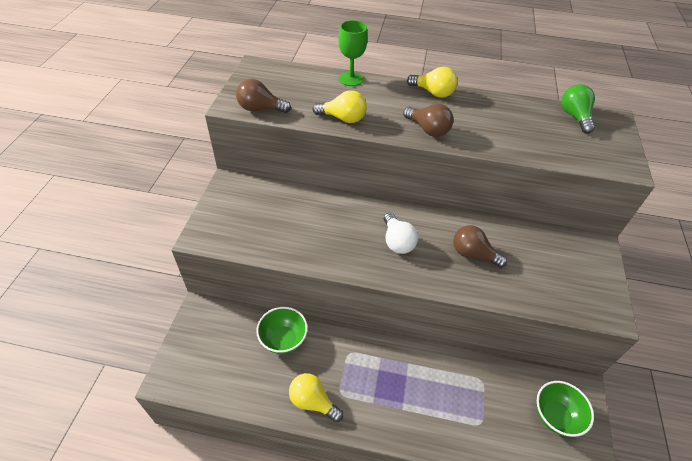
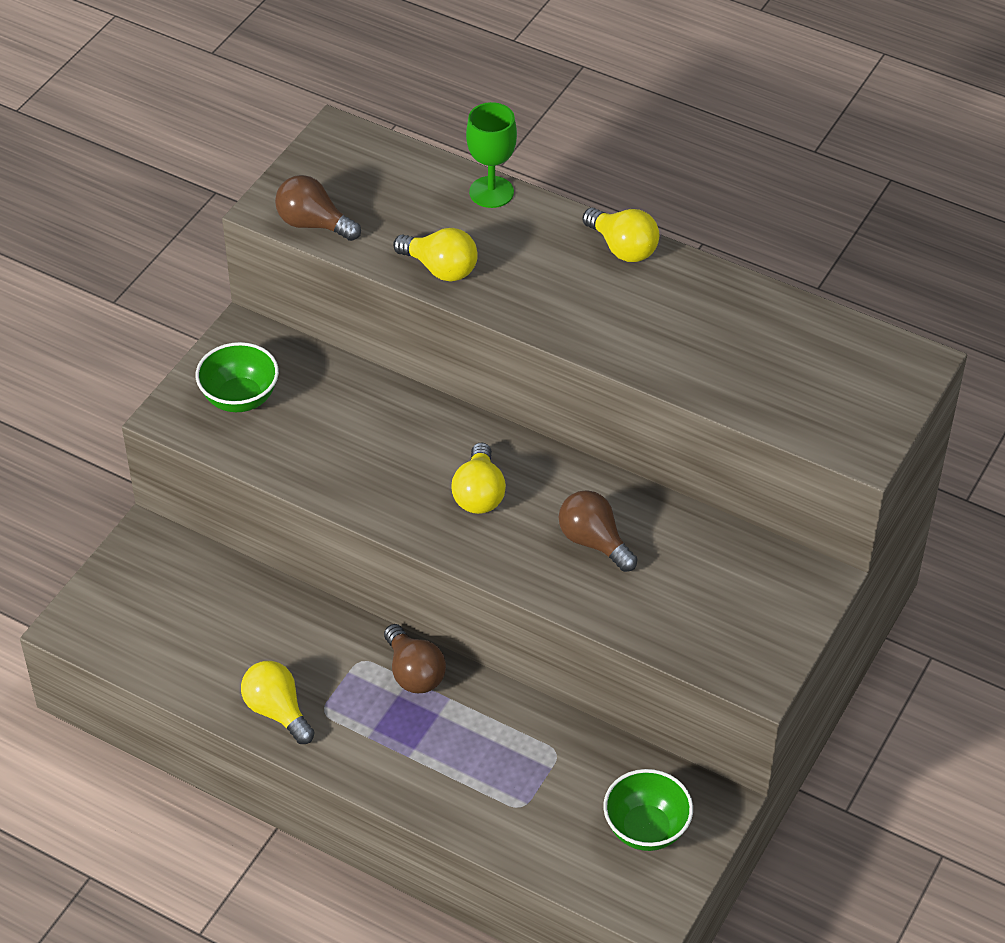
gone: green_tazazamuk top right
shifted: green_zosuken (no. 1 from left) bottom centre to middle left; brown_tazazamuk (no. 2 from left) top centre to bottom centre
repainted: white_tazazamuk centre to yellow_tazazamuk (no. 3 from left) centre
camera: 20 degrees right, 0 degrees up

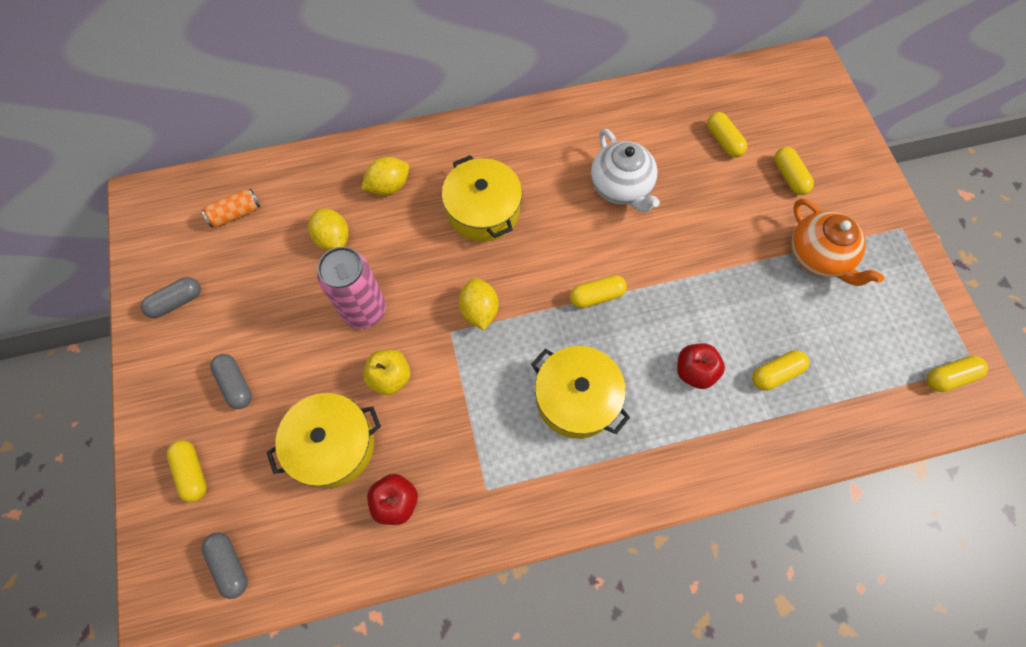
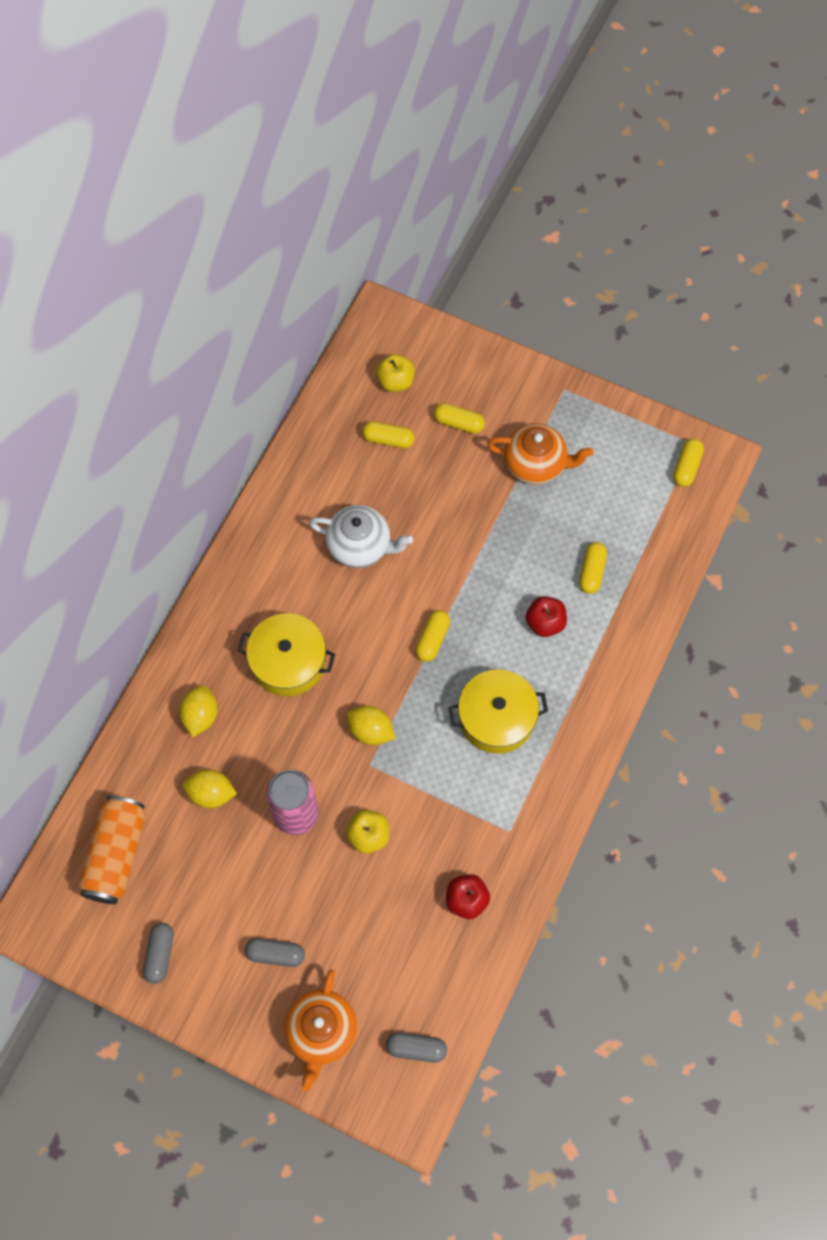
gone: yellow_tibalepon (no. 1 from left) bottom left
new: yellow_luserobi (no. 2 from left) top centre
swapped: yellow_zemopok (no. 1 from left) bottom left to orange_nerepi (no. 1 from left) bottom centre
scaled: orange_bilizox top left = bottom left x1.86
camera: 50 degrees left, 0 degrees up

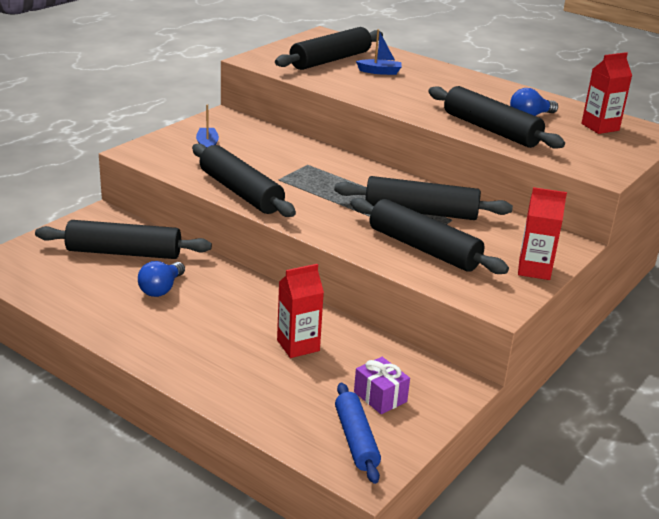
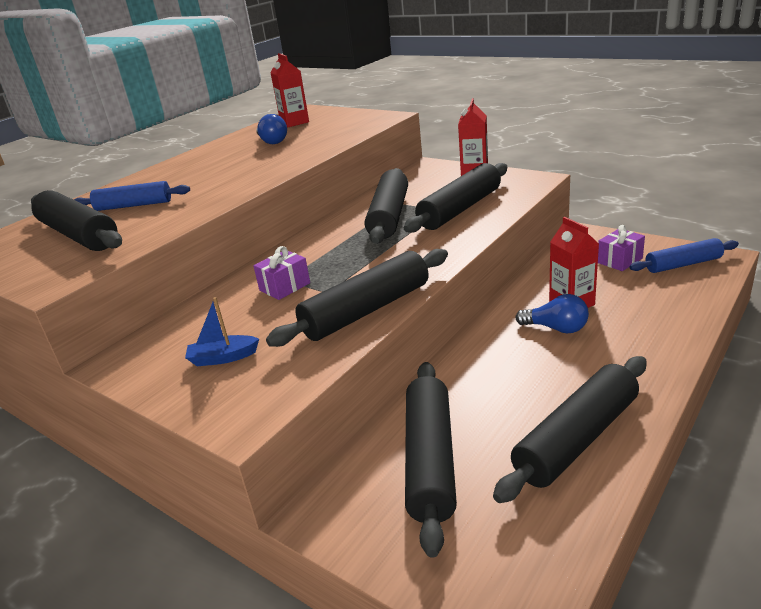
new: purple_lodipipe (no. 1 from left) centre
shifted: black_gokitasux (no. 6 from left) top right to bottom right; blue_tazazamuk (no. 1 from left in the first image) middle left to blue_tazazamuk (no. 2 from left) middle right
swapped: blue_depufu (no. 2 from left) top centre to blue_gokitasux (no. 1 from left) top left
camera: 85 degrees left, 0 degrees up

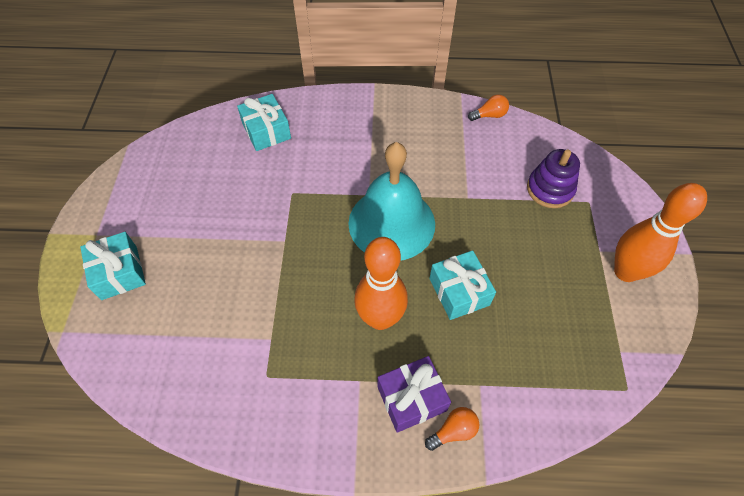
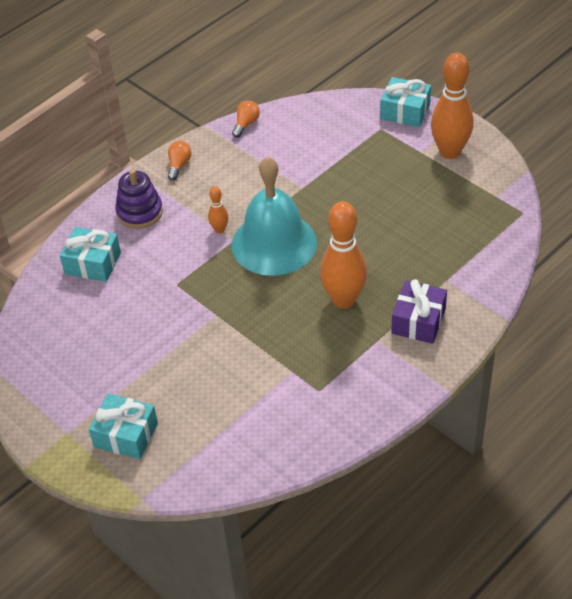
new: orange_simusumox (no. 1 from left) centre
shifted: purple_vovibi middle right to top left; orange_tazazamuk (no. 1 from left) bottom centre to top left; turquoise_lodipipe (no. 3 from left) centre to top right
camera: 45 degrees left, 10 degrees down

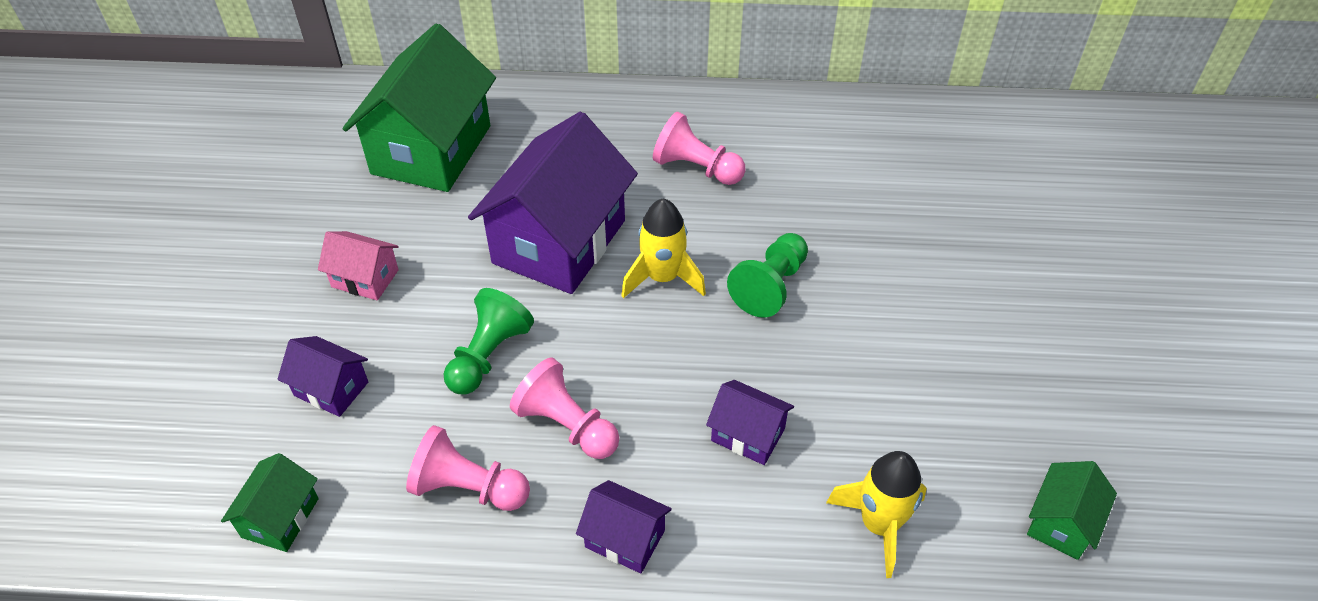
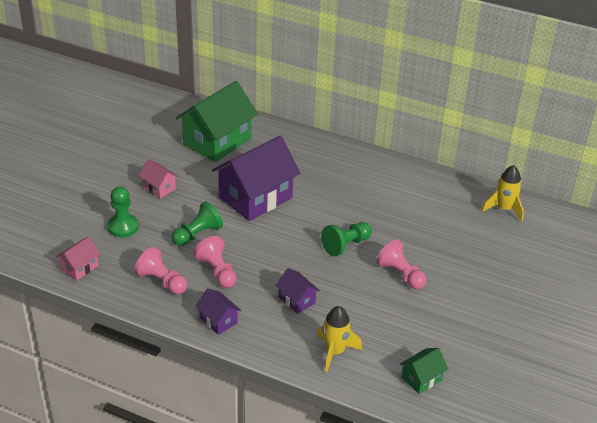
shifted: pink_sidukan (no. 3 from left) top centre to middle right; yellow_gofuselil (no. 1 from left in the first image) centre to yellow_gofuselil (no. 2 from left) middle right
swapped: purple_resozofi (no. 1 from left) middle left to green_sidukan (no. 1 from left) middle left
repainted: green_resozofi (no. 1 from left) bottom left to pink_resozofi (no. 1 from left) middle left
camera: 20 degrees right, 10 degrees down

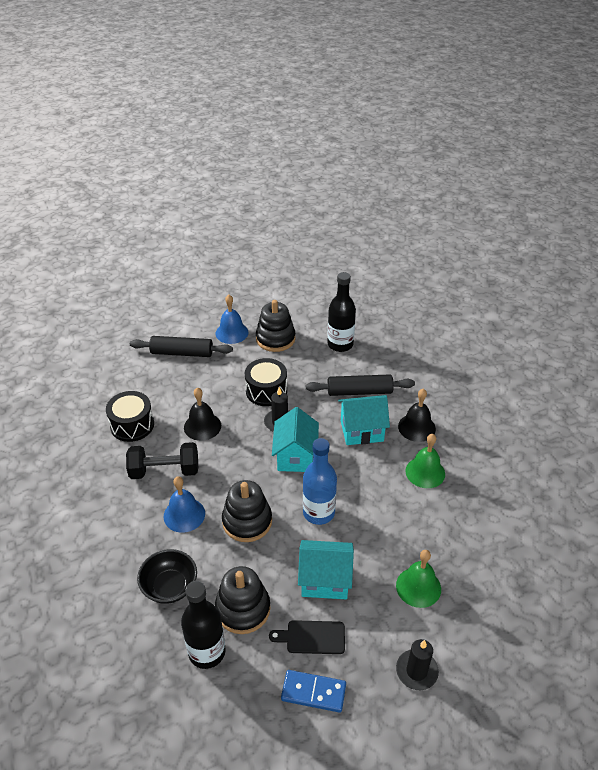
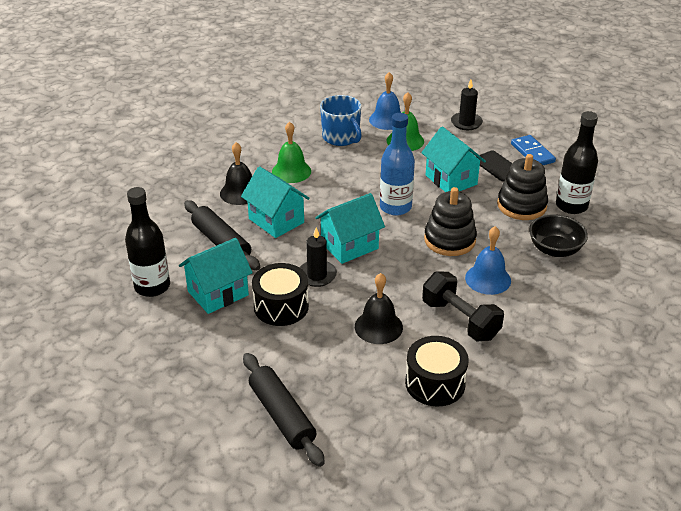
gone: black_vovibi (no. 3 from left) centre
new: turquoise_resozofi (no. 1 from left) middle left; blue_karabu top centre
shifted: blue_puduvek (no. 2 from left in the first image) centre to blue_puduvek (no. 1 from left) top centre
camera: 125 degrees left, 5 degrees down

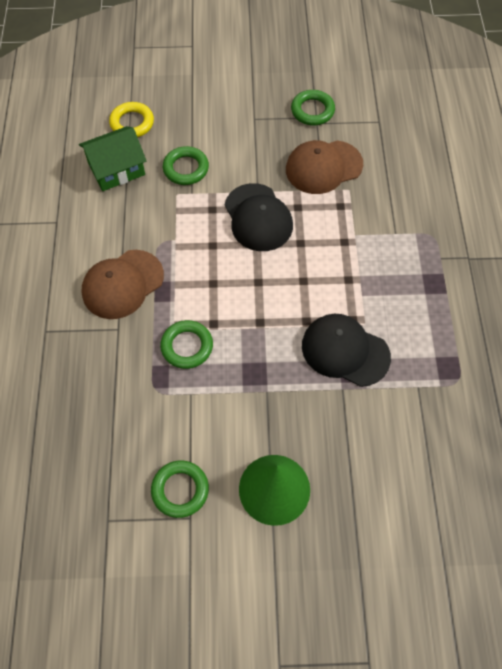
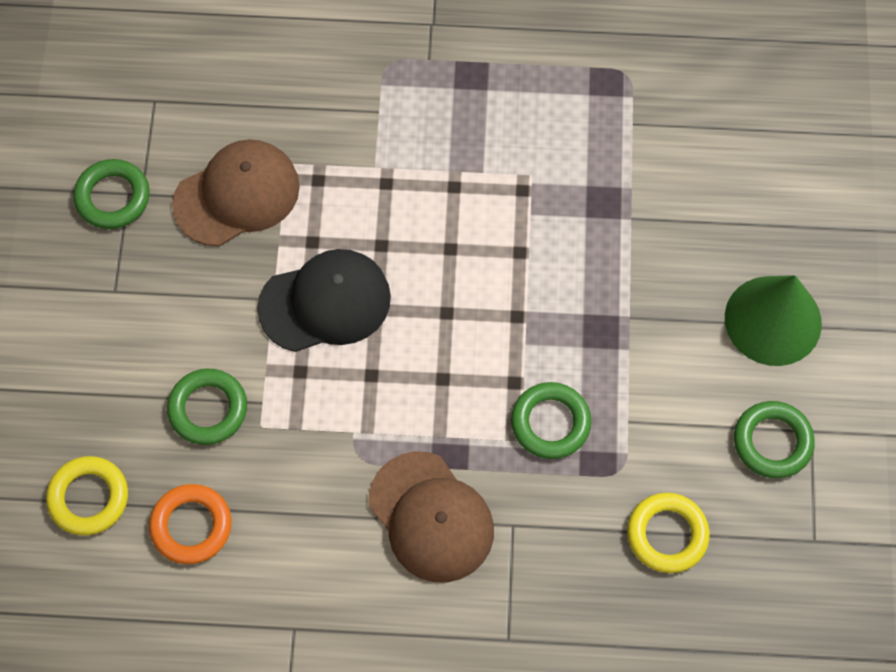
gone: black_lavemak (no. 2 from left) middle right
new: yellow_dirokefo (no. 2 from left) bottom right
swapped: green_resozofi top left to orange_dirokefo bottom left
rotated: brown_lavemak (no. 2 from left in the first image) top centre = top left 105 degrees counterclockwise
camera: 85 degrees left, 5 degrees up

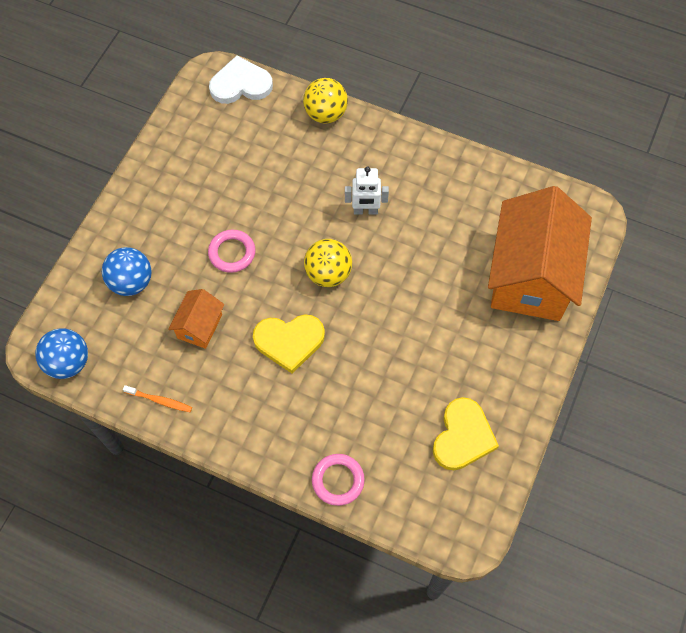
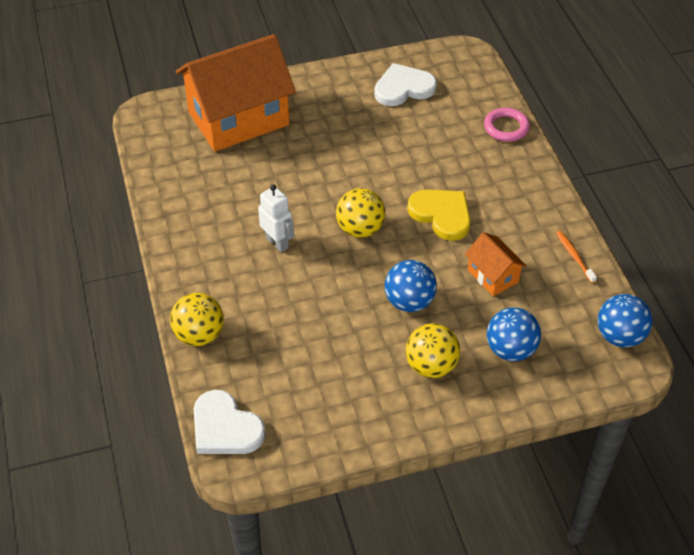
new: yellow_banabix (no. 3 from left) centre
swapped: pink_dirokefo (no. 1 from left) centre to blue_banabix (no. 1 from left) centre
repainted: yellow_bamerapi (no. 2 from left) bottom right to white_bamerapi (no. 2 from left) top centre
rotated: orange_resozofi (no. 1 from left in the first image) middle left = middle right 75 degrees clockwise
camera: 130 degrees left, 15 degrees down

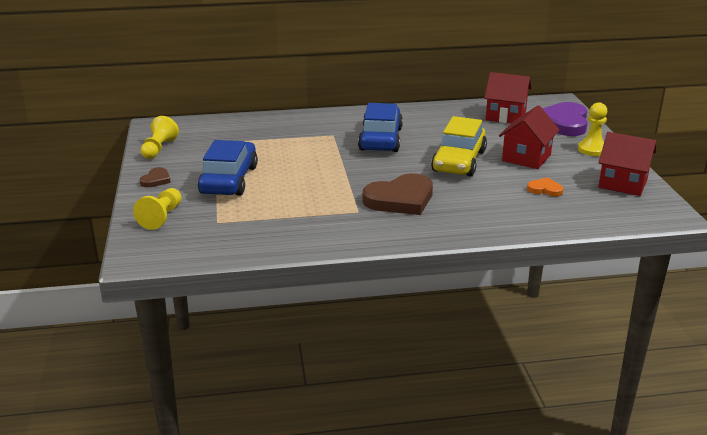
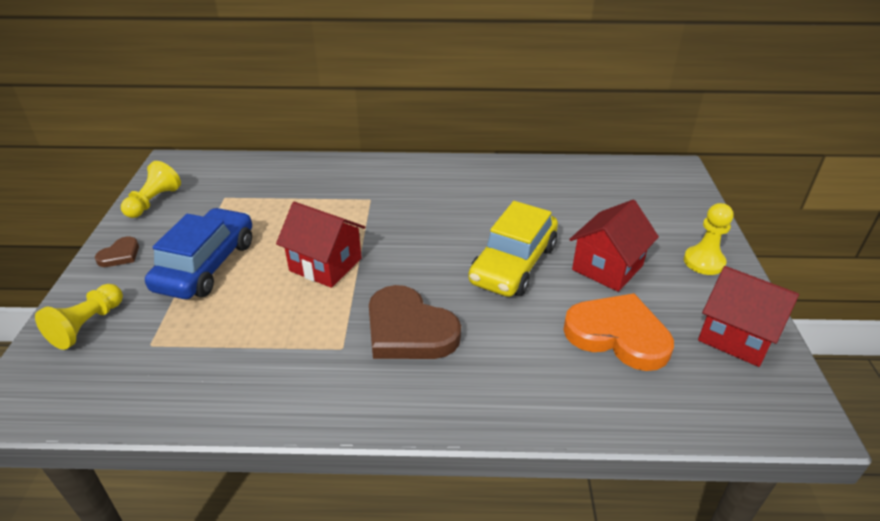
gone: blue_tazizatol (no. 2 from left) top centre; purple_bamerapi top right
shifted: red_resozofi (no. 1 from left) top right to centre
rotated: brown_bamerapi (no. 2 from left) centre = centre 60 degrees clockwise
scaled: orange_bamerapi middle right = middle right x2.10
camera: 10 degrees right, 10 degrees up

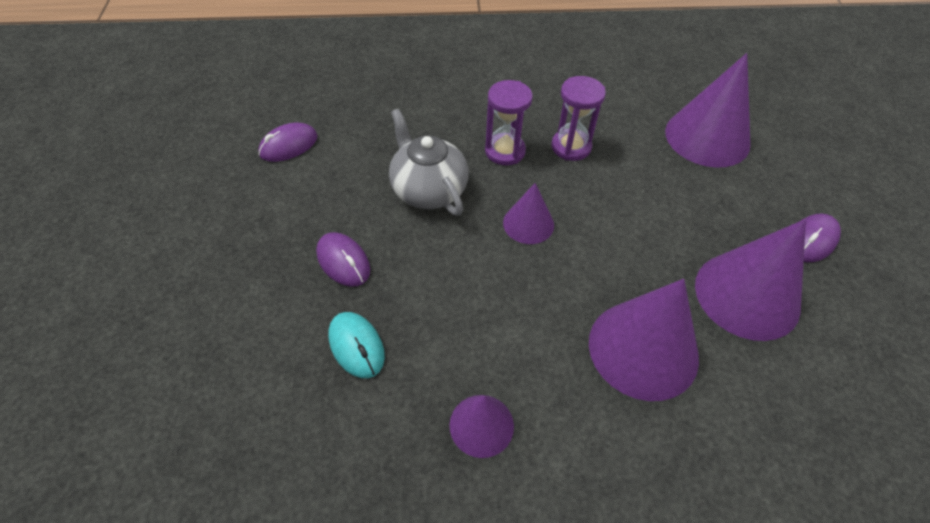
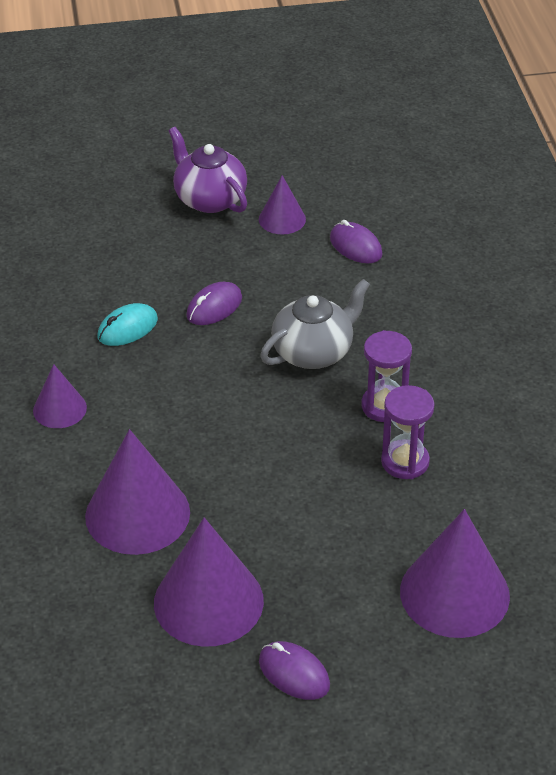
new: purple_nerepi top centre
shifted: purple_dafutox (no. 2 from left in the first image) centre to purple_dafutox (no. 4 from left) top centre
camera: 85 degrees right, 10 degrees down

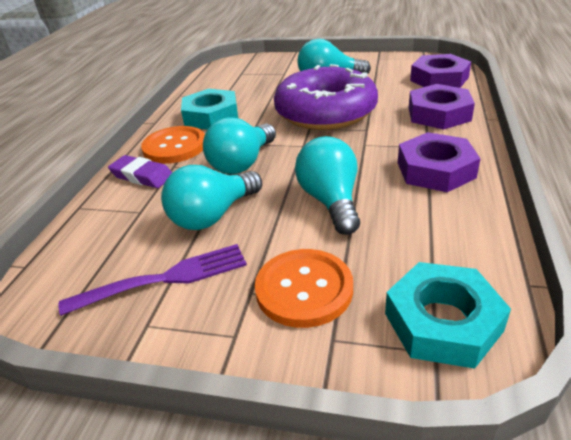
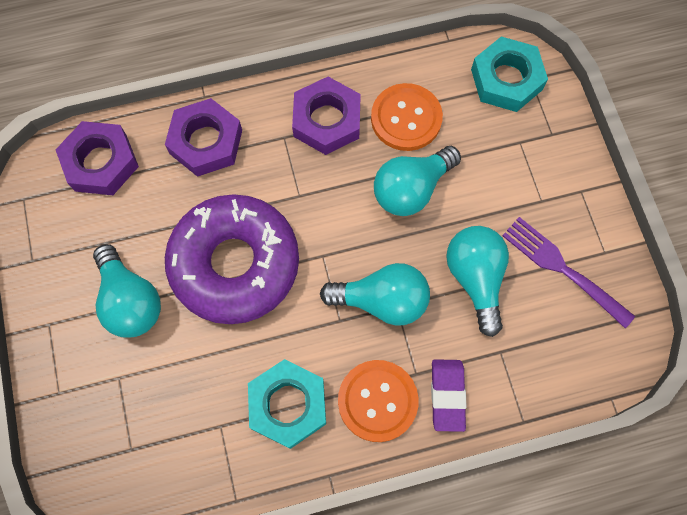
shifted: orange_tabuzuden (no. 2 from left) centre to top centre
rotated: turquoise_tazazamuk (no. 1 from left in the first image) centre = middle right 120 degrees counterclockwise
camera: 120 degrees left, 35 degrees up

